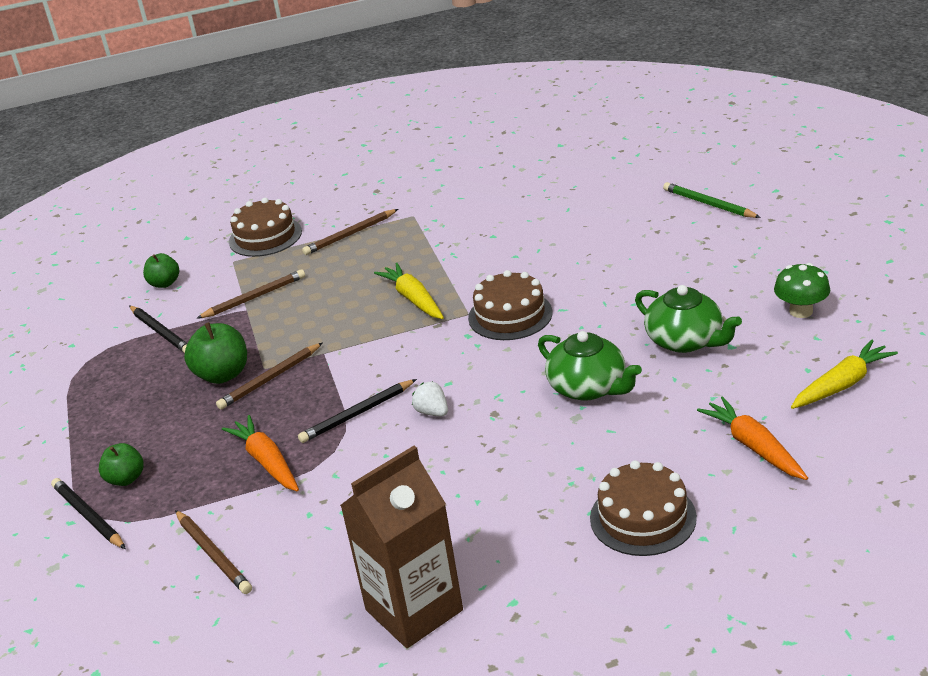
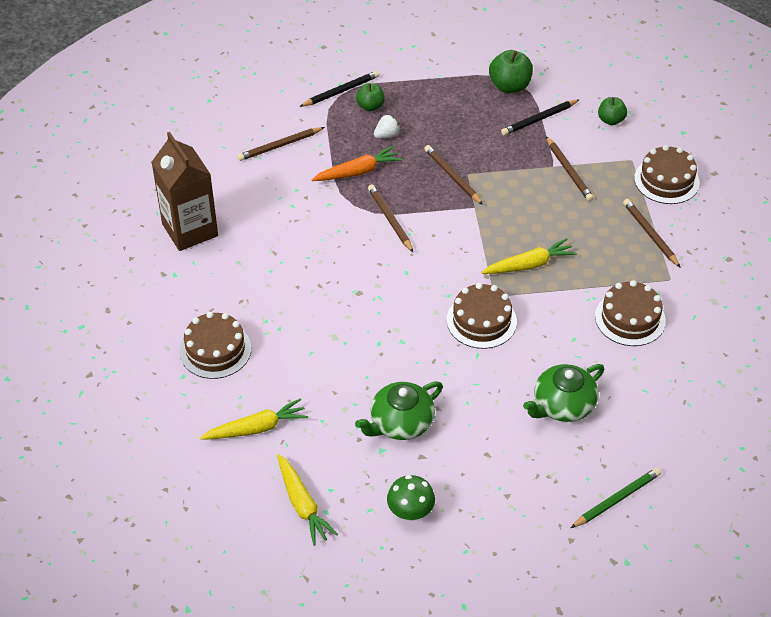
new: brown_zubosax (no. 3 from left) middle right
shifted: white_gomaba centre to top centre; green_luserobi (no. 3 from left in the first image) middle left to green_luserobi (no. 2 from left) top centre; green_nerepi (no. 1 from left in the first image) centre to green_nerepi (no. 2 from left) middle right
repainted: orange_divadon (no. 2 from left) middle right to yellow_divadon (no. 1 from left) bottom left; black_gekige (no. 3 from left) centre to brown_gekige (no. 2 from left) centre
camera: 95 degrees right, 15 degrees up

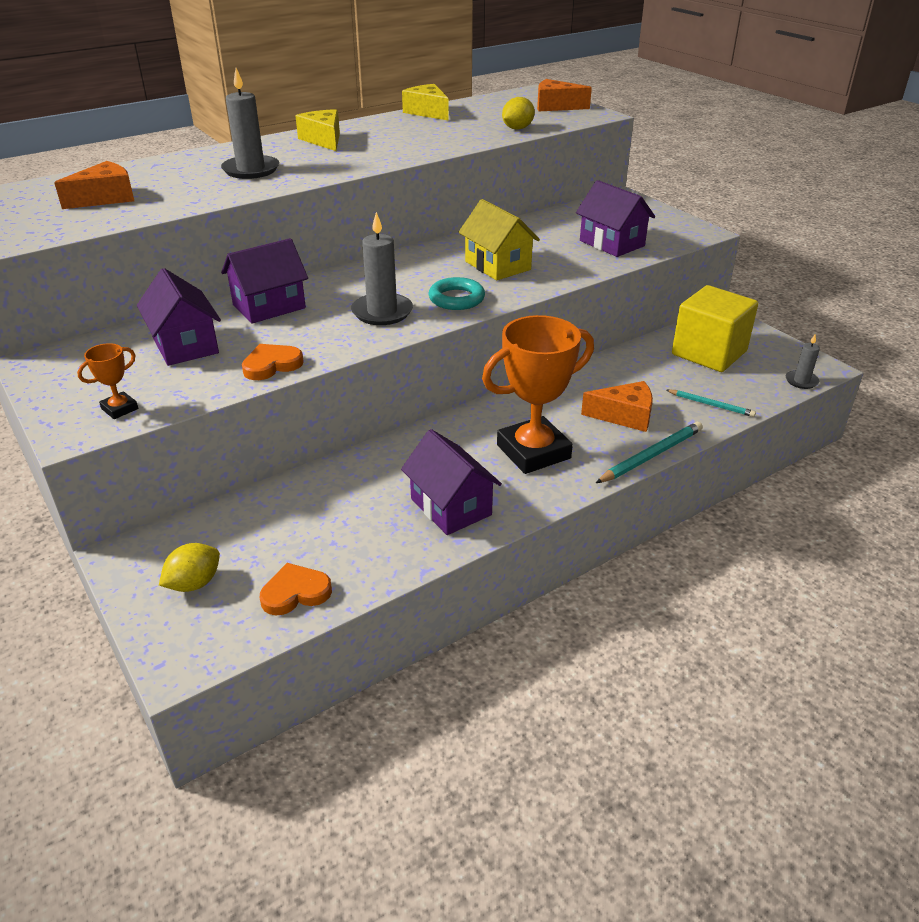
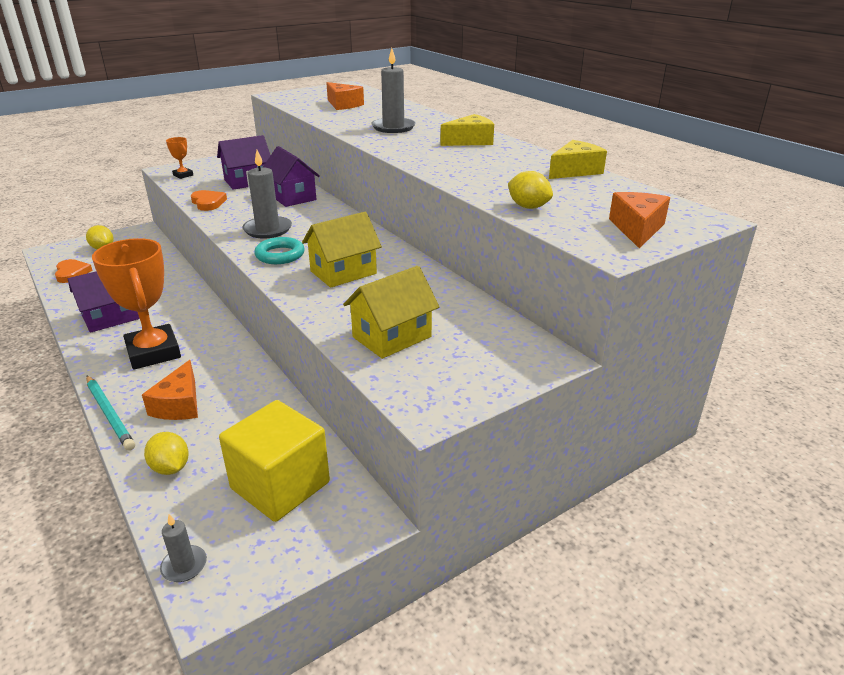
swapped: turquoise_gekige (no. 2 from left) middle right to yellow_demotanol (no. 2 from left) bottom left
repainted: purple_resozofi (no. 4 from left) top right to yellow_resozofi (no. 2 from left) centre
camera: 90 degrees right, 5 degrees down

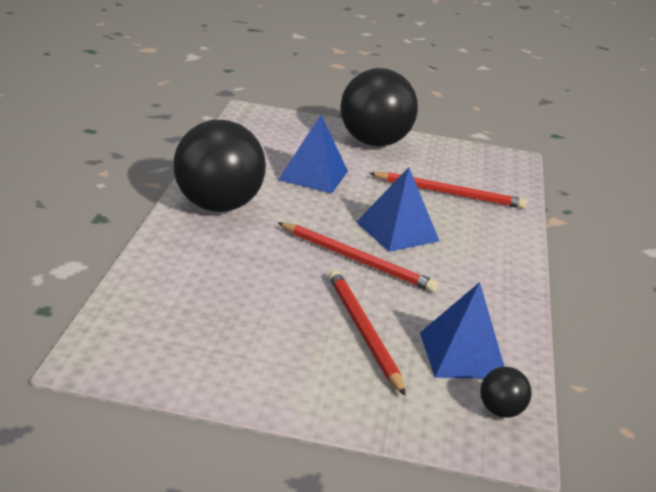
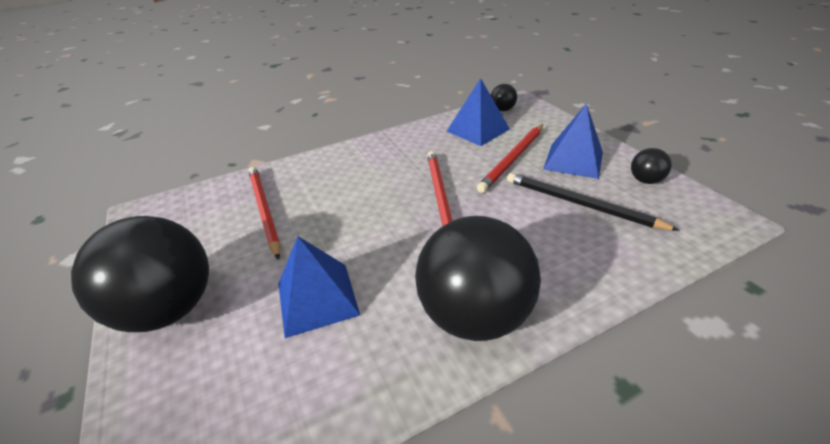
new: black_gekige middle right; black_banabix (no. 4 from left) middle right
shifted: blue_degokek (no. 2 from left in the first image) centre to blue_degokek (no. 3 from left) top right
camera: 120 degrees left, 10 degrees up

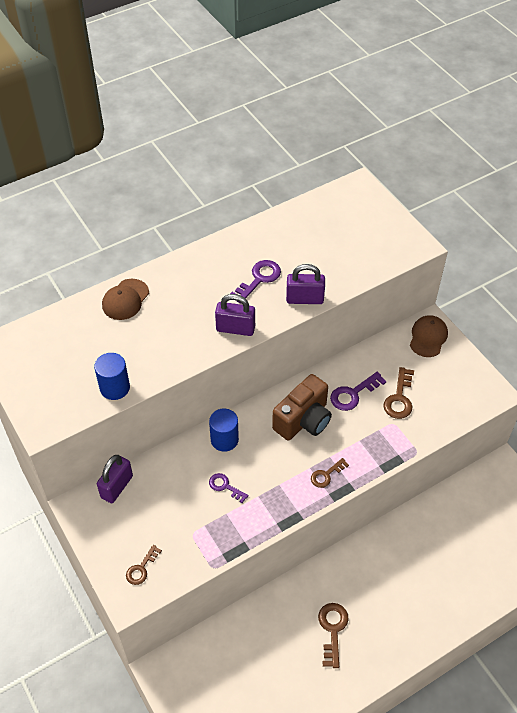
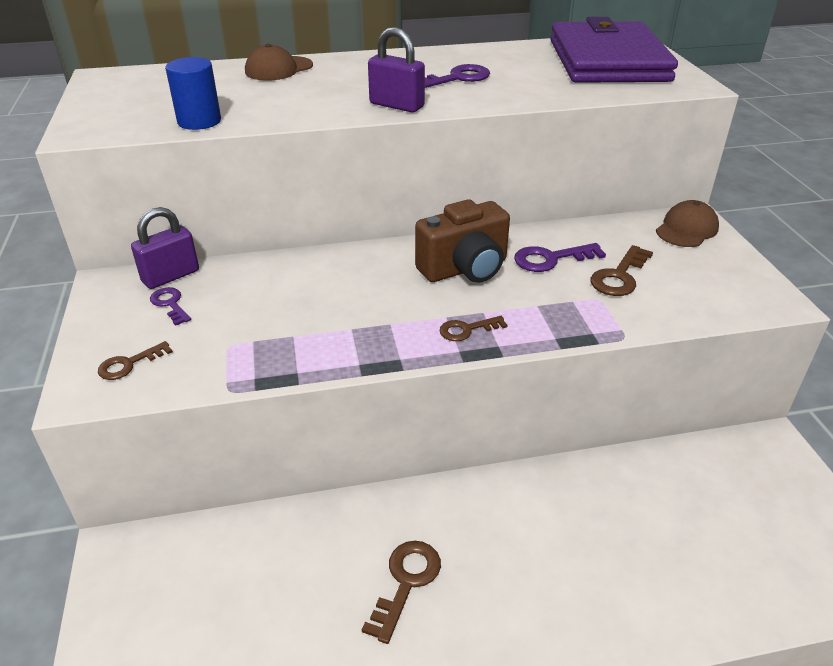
gone: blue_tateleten (no. 2 from left) centre; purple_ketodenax (no. 3 from left) centre
new: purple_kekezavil top right
shifted: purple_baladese (no. 1 from left) bottom centre to middle left
camera: 20 degrees right, 15 degrees down

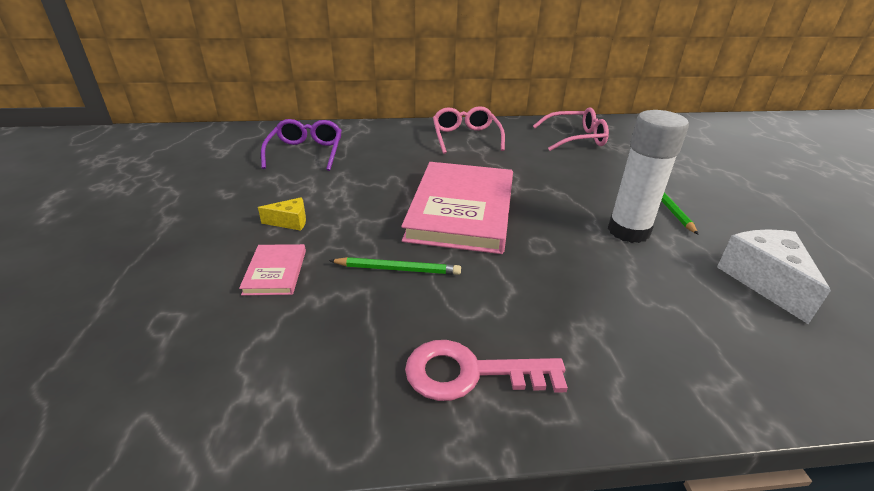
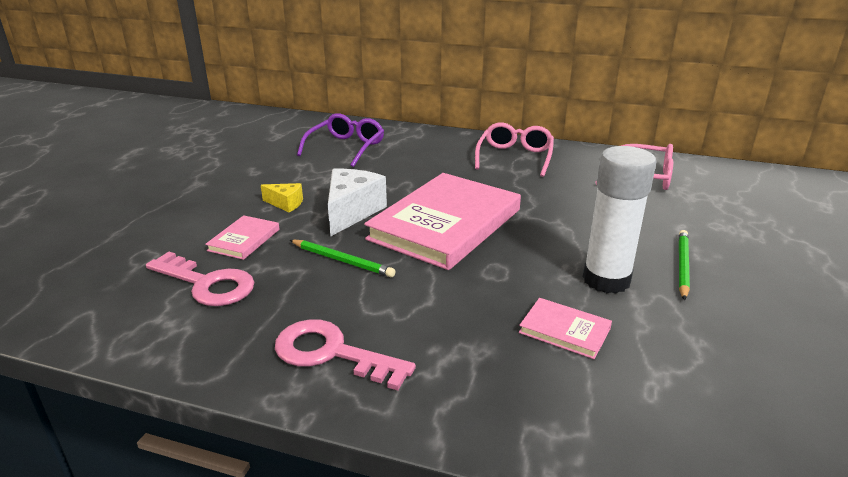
new: pink_baladese (no. 1 from left) middle left; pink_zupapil (no. 3 from left) bottom centre
shifted: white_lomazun middle right to centre
camera: 25 degrees right, 5 degrees down

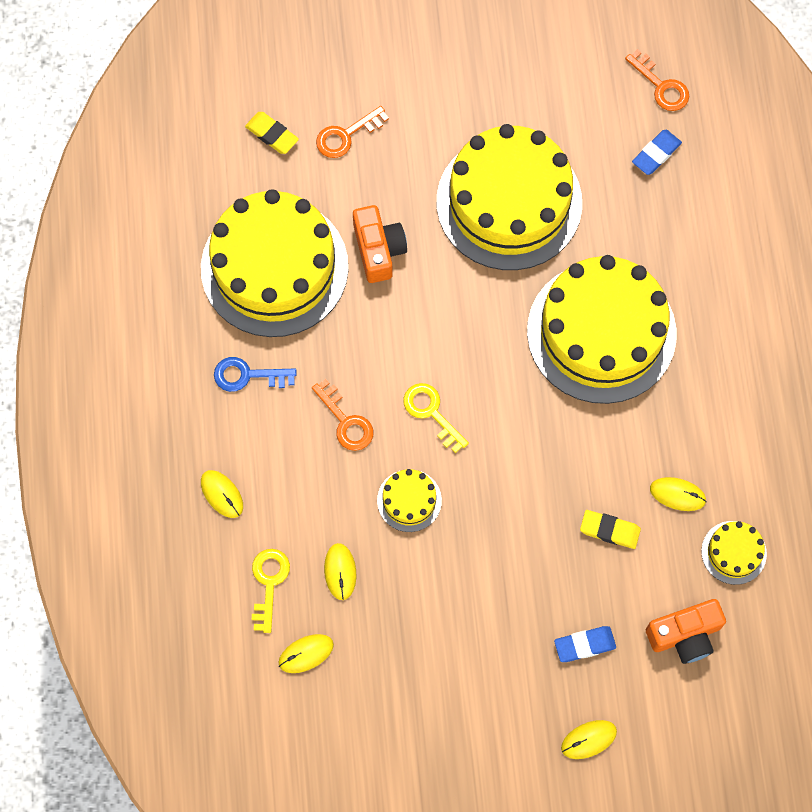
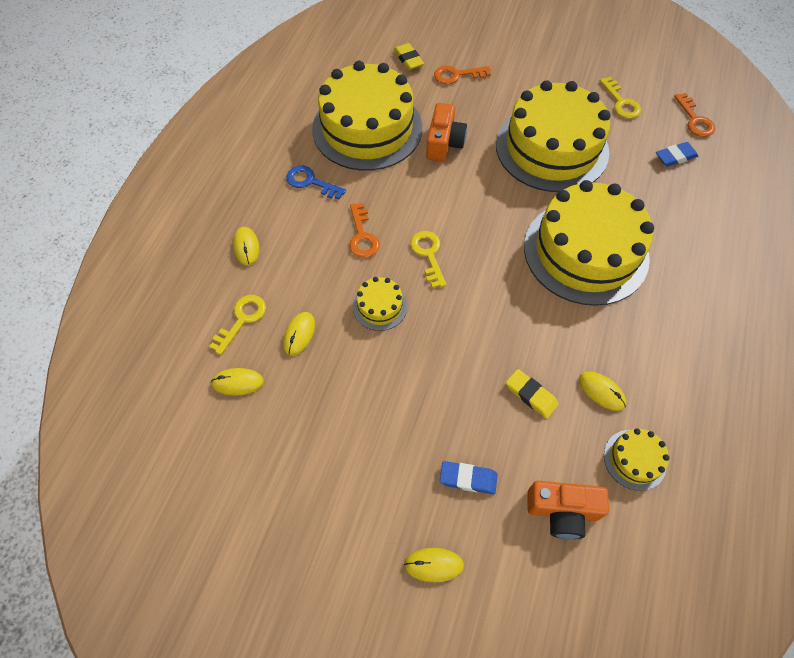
new: yellow_baladese (no. 3 from left) top right
camera: 25 degrees right, 10 degrees down

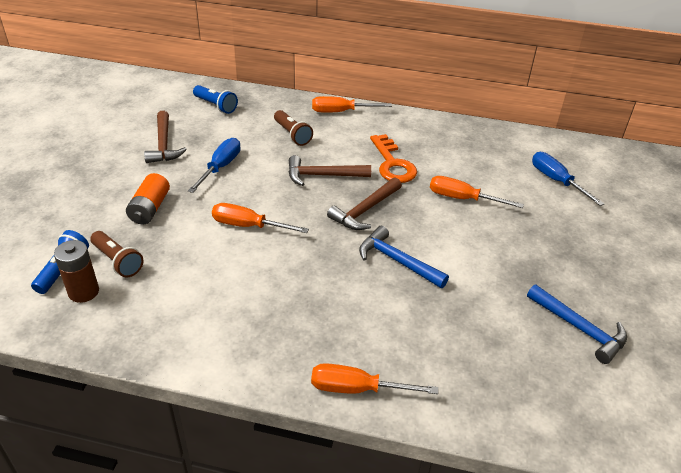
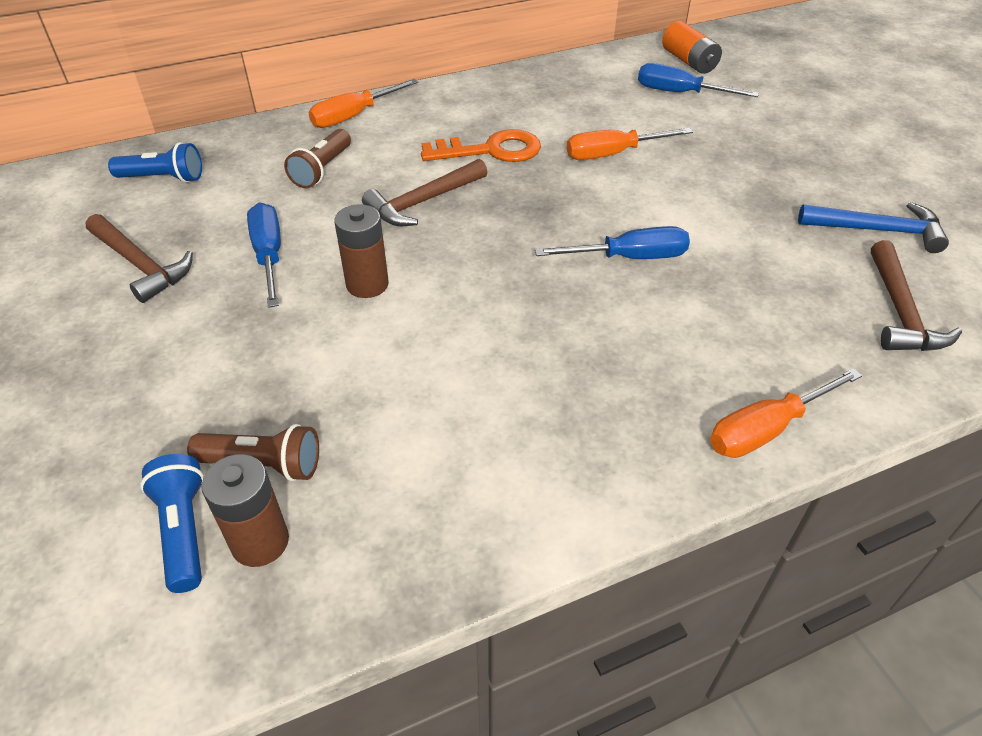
gone: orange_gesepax (no. 1 from left) centre
new: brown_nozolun (no. 2 from left) centre
shifted: orange_nozolun middle left to top right; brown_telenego (no. 3 from left) centre to middle right
swapped: blue_telenego (no. 1 from left) centre to blue_gesepax (no. 2 from left) top centre
rotated: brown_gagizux (no. 2 from left) top centre = top left 90 degrees clockwise; orange_baladese centre = top centre 45 degrees counterclockwise
camera: 35 degrees left, 5 degrees up

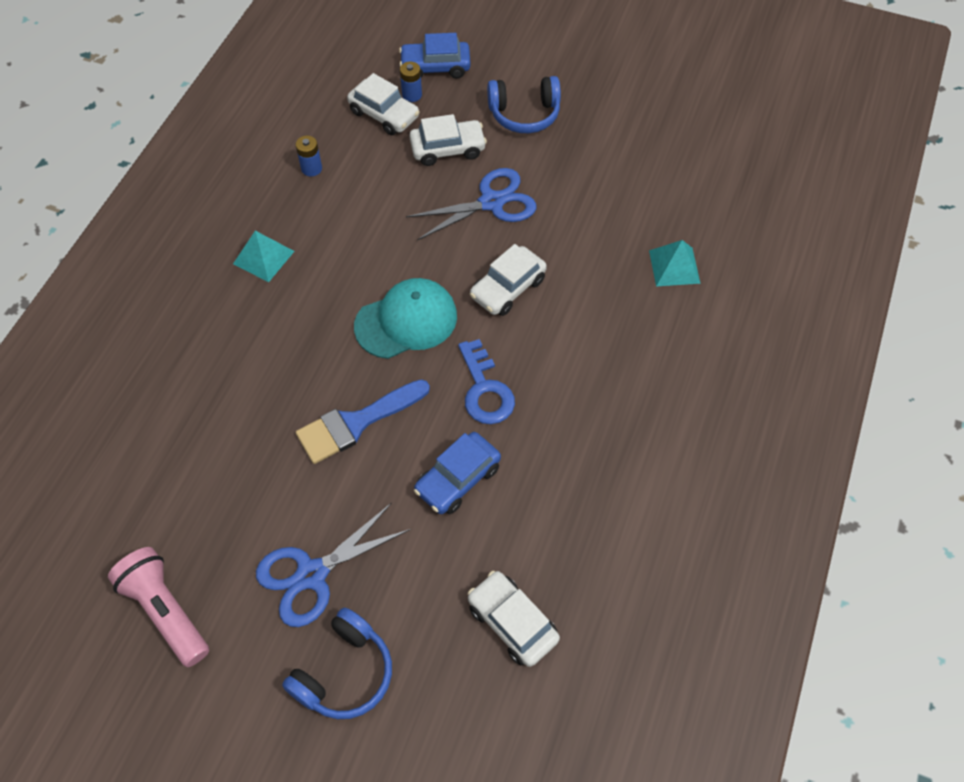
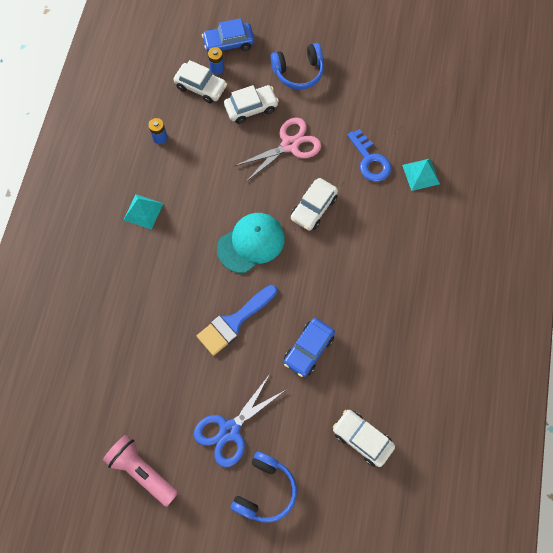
shifted: blue_baladese centre to top right
repainted: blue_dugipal (no. 2 from left) top centre to pink_dugipal top centre
camera: 10 degrees left, 10 degrees up

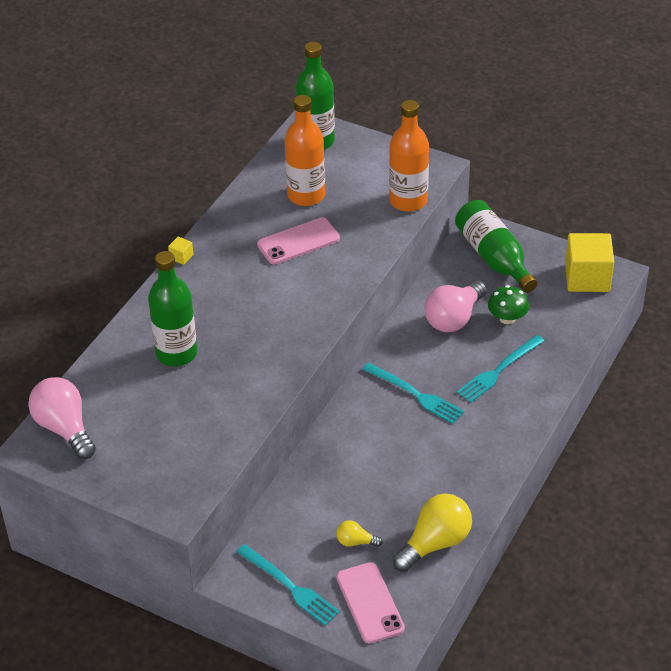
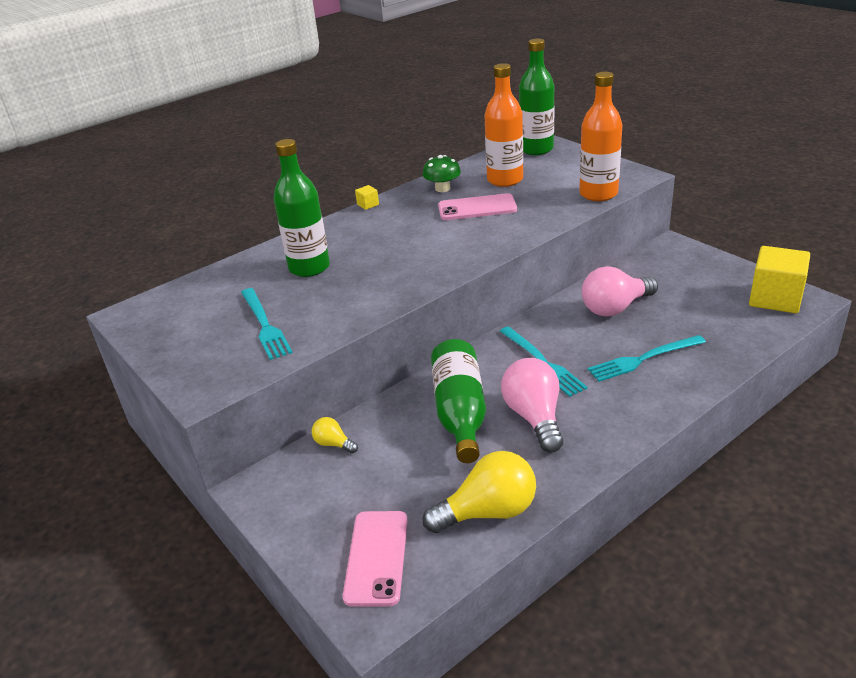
shifted: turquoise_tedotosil (no. 1 from left) bottom centre to middle left; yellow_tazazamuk (no. 1 from left) bottom centre to centre; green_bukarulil middle right to top centre; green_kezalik (no. 3 from left in the first image) middle right to green_kezalik (no. 2 from left) centre; pink_tazazamuk (no. 1 from left) middle left to centre
camera: 25 degrees right, 10 degrees down

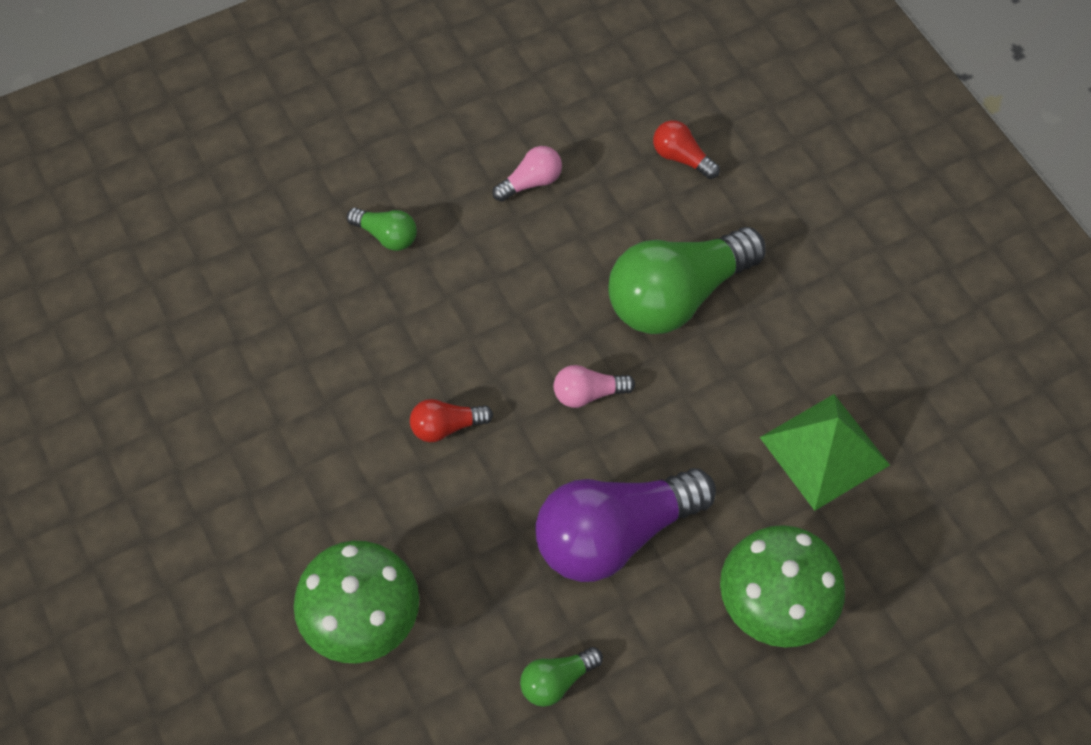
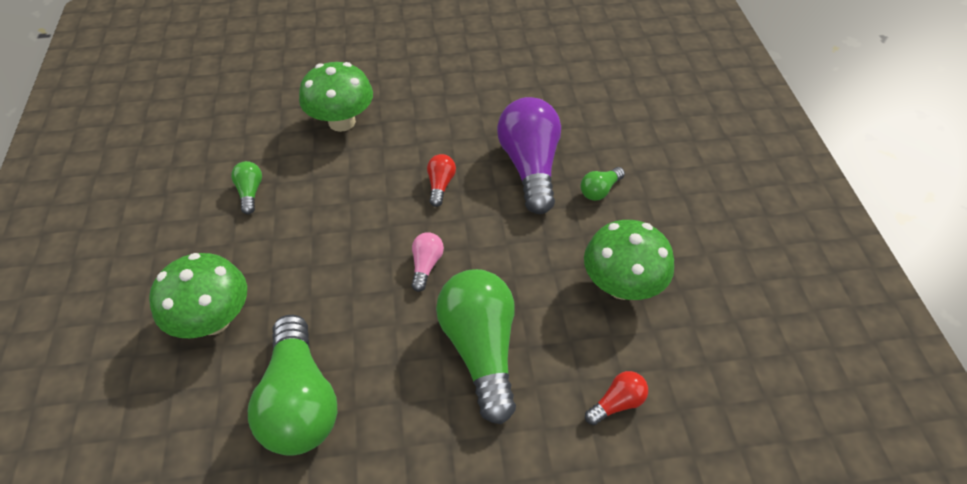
shifted: purple_tazazamuk bottom centre to top centre
swapped: green_degokek middle right to green_tazazamuk (no. 2 from left) bottom left; pink_tazazamuk (no. 1 from left) top centre to green_bukarulil (no. 3 from left) centre
camera: 110 degrees right, 10 degrees down

